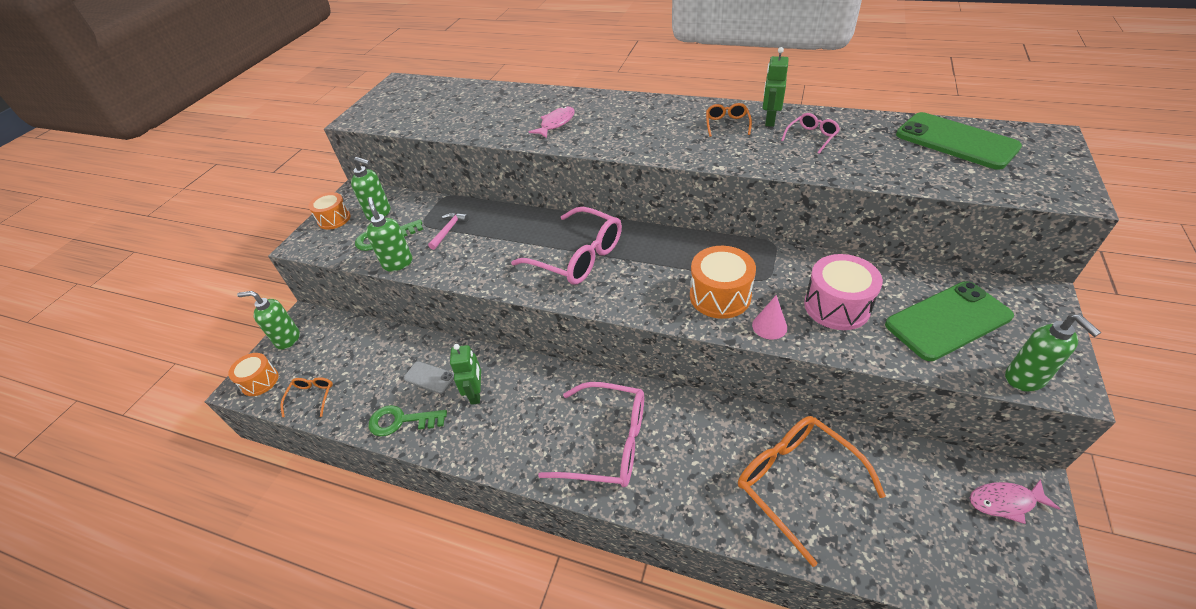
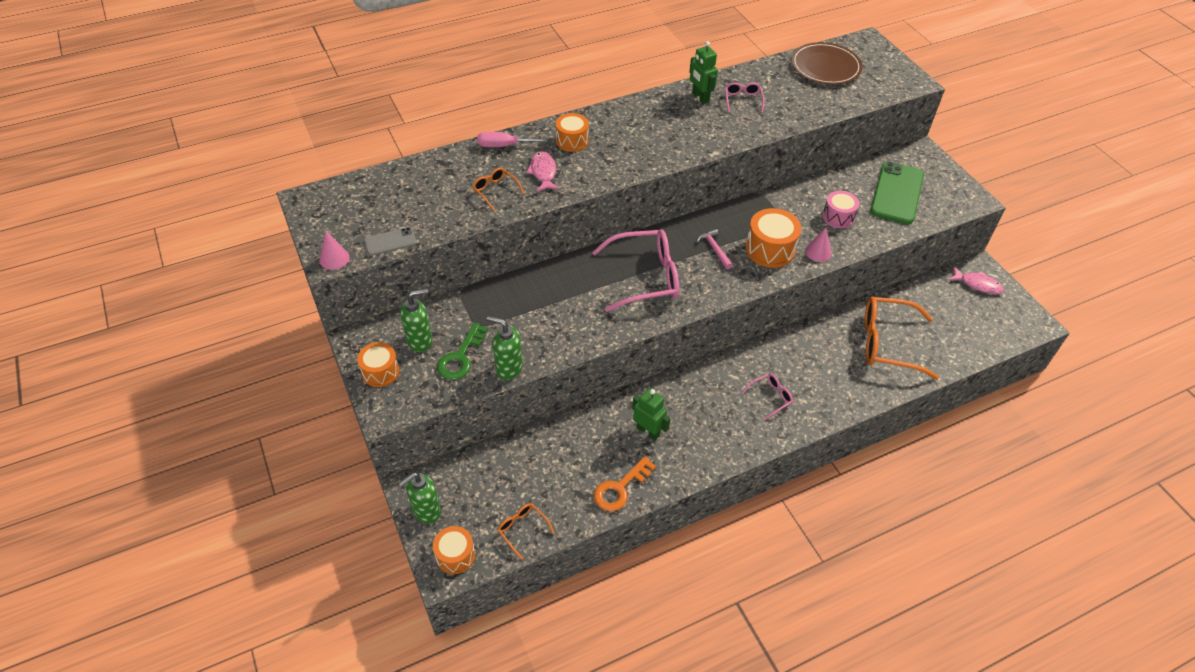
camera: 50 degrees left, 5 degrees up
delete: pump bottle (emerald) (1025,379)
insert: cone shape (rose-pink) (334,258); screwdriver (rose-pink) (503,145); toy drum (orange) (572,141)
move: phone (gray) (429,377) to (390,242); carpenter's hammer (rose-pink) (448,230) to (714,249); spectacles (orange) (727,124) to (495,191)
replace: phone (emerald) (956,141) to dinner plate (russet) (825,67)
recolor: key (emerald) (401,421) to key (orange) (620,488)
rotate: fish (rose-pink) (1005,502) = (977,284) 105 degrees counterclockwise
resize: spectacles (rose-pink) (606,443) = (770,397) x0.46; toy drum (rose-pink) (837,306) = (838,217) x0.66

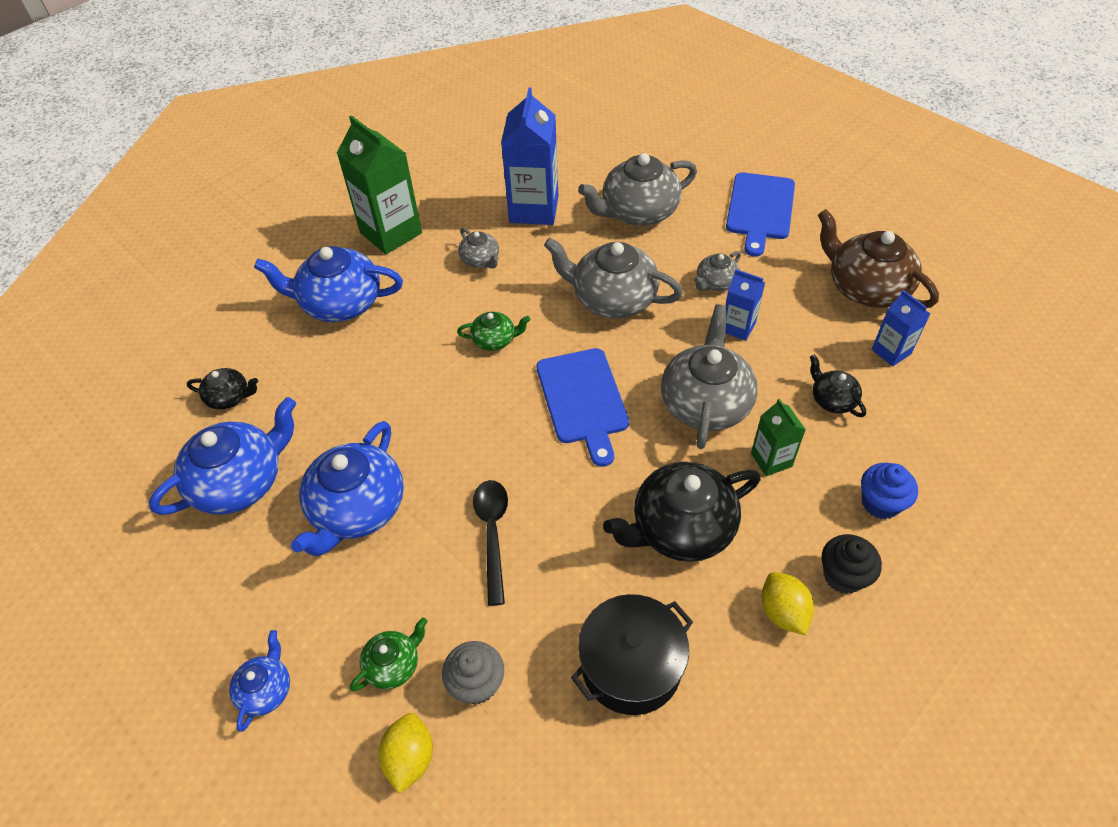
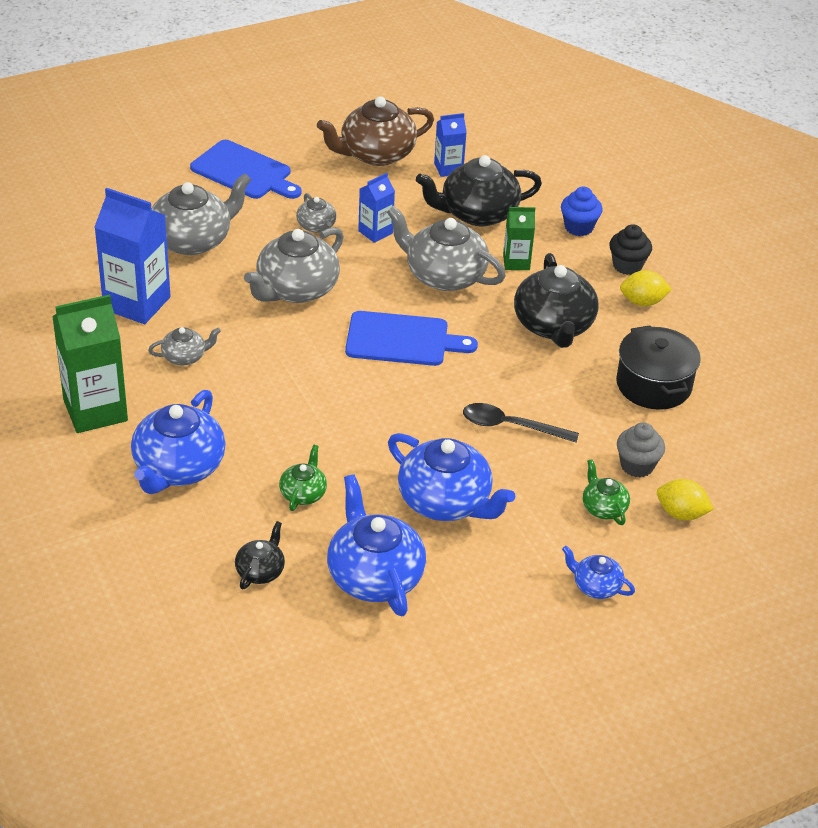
camera: 75 degrees left, 10 degrees down
move: teapot (emerald) (495,340) to (303,493)
rotate: teapot (gray) (638,212) = (193,240) 120 degrees counterclockwise
resize: teapot (ebony) (832,399) = (477,213) x1.98

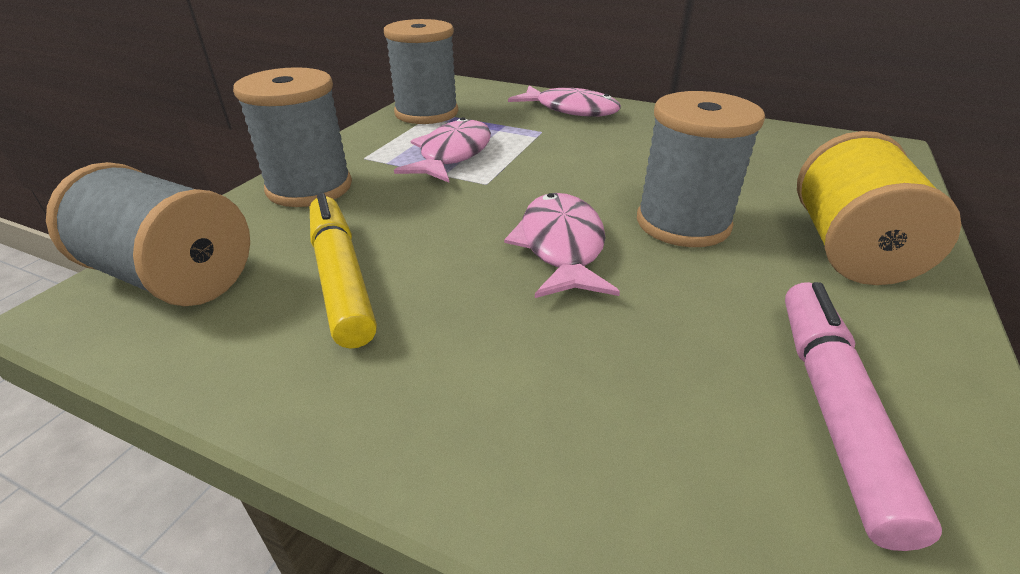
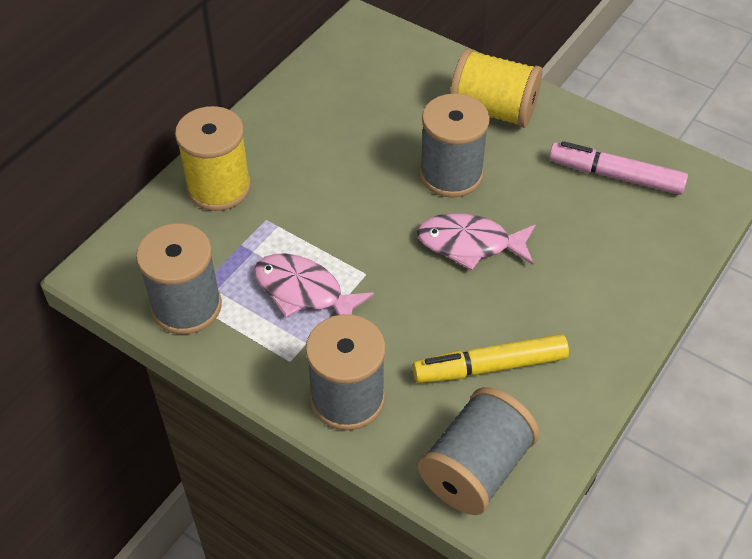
camera: 80 degrees left, 15 degrees up
replace: fish (rose-pink) (570,110) to reel of thread (golden) (219,187)

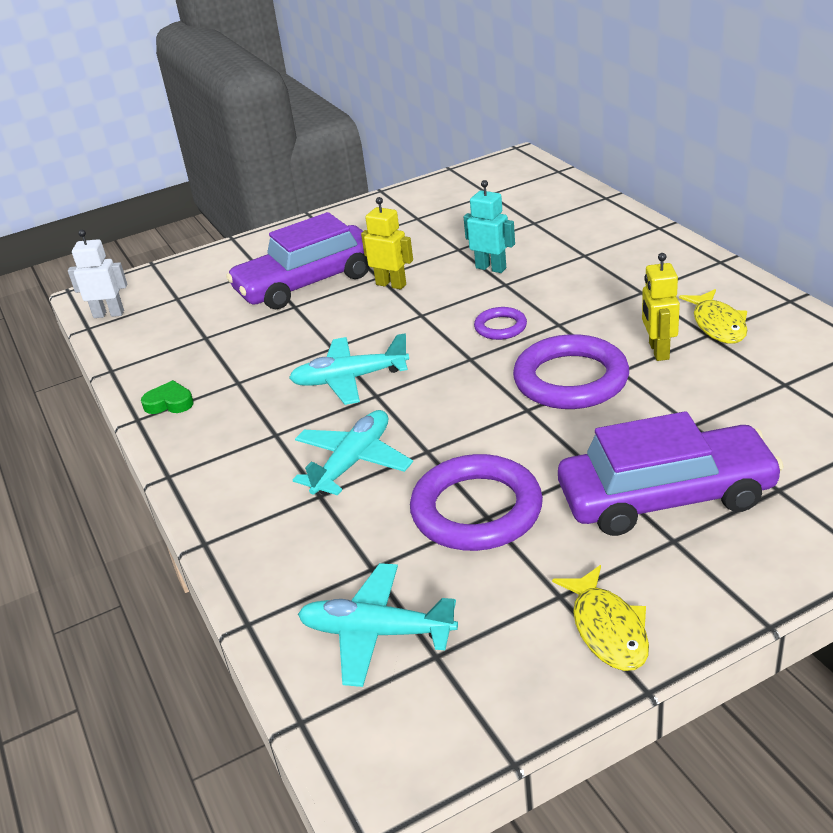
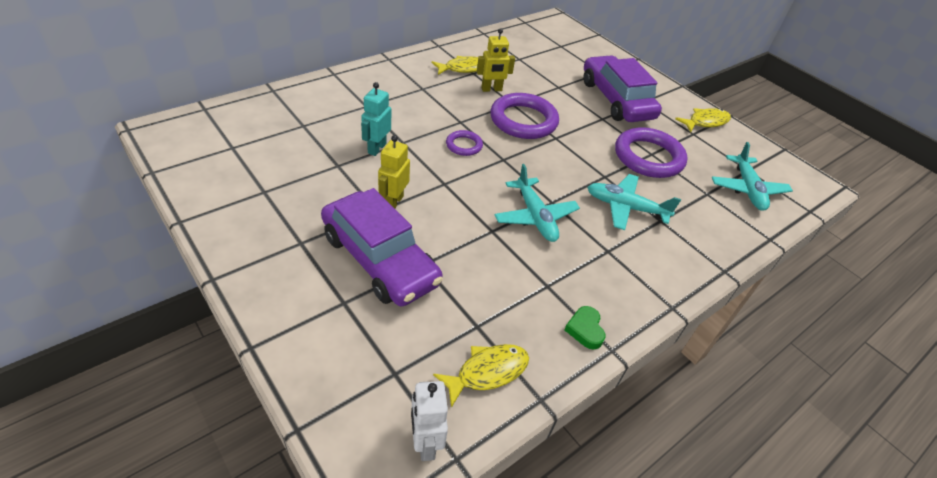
camera: 110 degrees left, 10 degrees up
insert: fish (golden) (487,372)

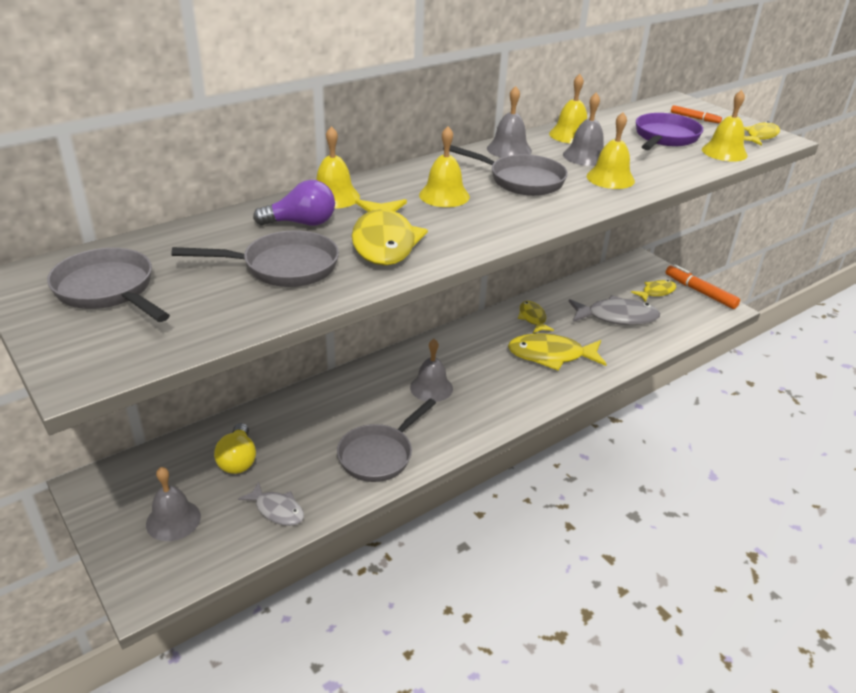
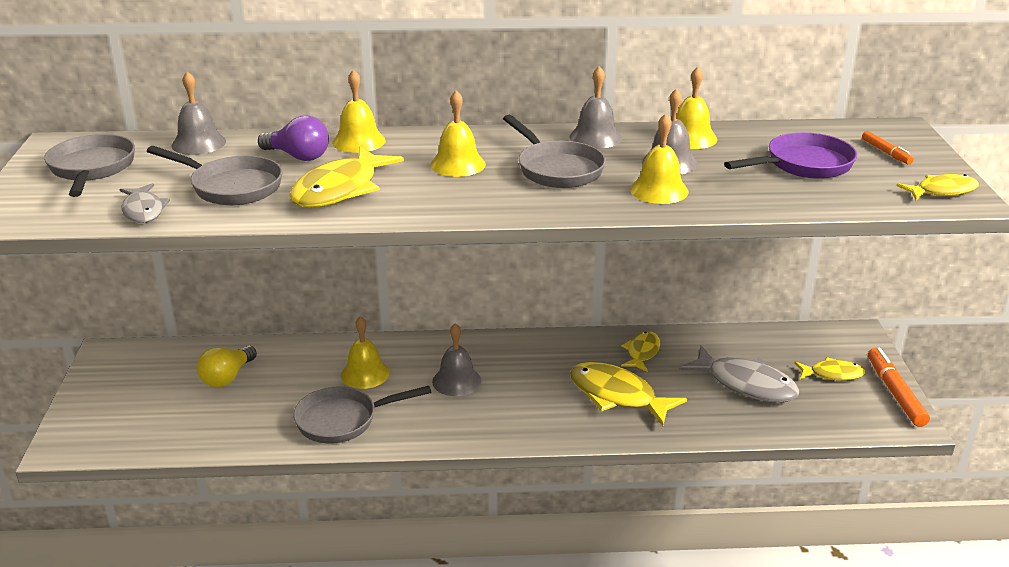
camera: 35 degrees right, 5 degrees down
move: school bell (gray) (173,520) to (199,143); fish (gray) (277,510) to (143,210); school bell (golden) (724,152) to (365,374)

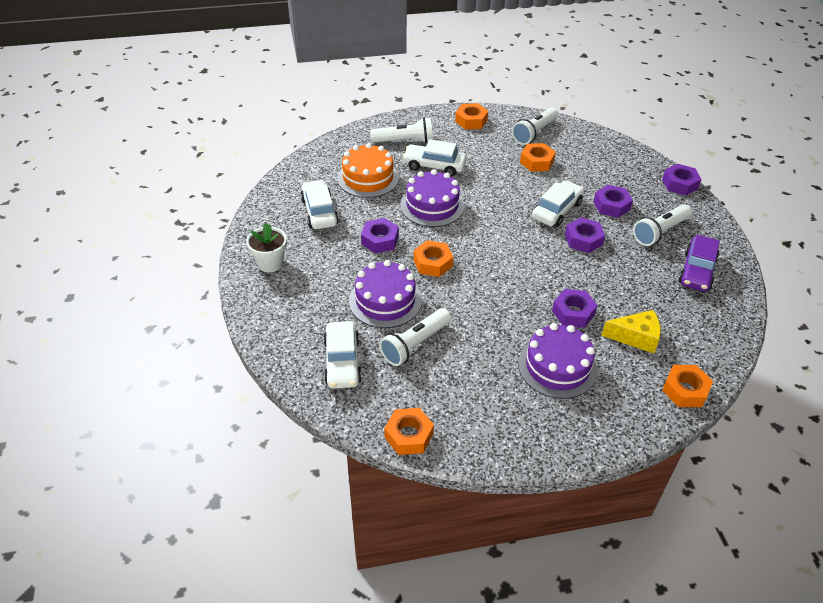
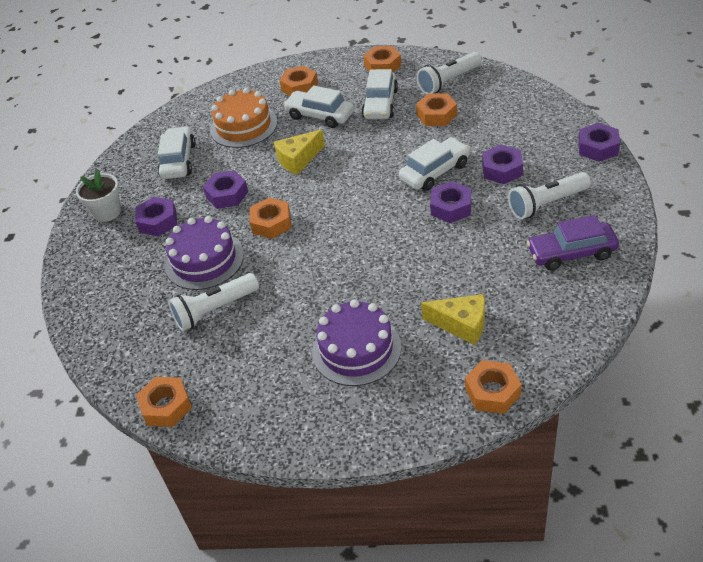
camera: 20 degrees right, 0 degrees up
move: automobile (pure white) (342,362) to (380,104); hex nut (royal purple) (573,313) to (158,221)
replace: torch (pure white) (404,141) to hex nut (orange) (299,87); gateau (royal purple) (432,205) to cheese (golden) (298,160)
rotate: automobile (royal purple) (696,271) = (571,253) 45 degrees clockwise

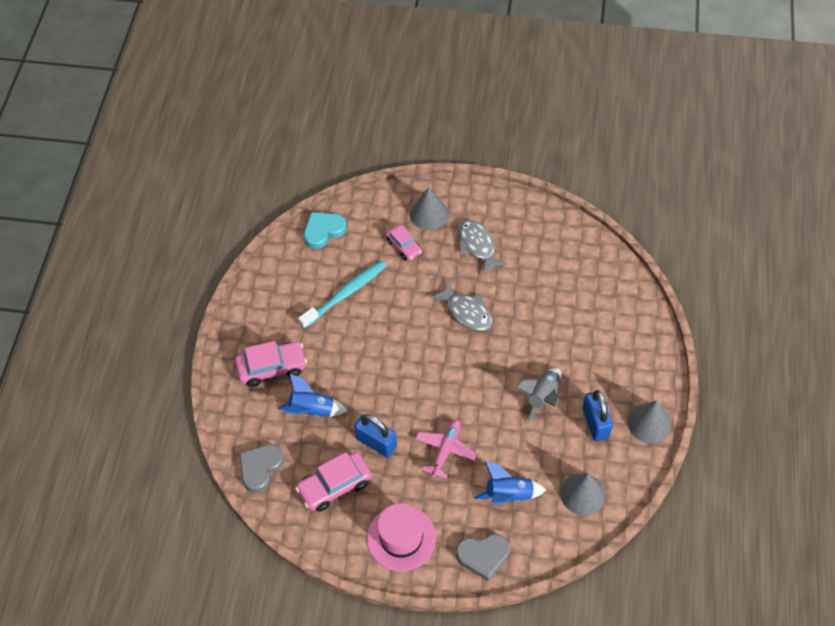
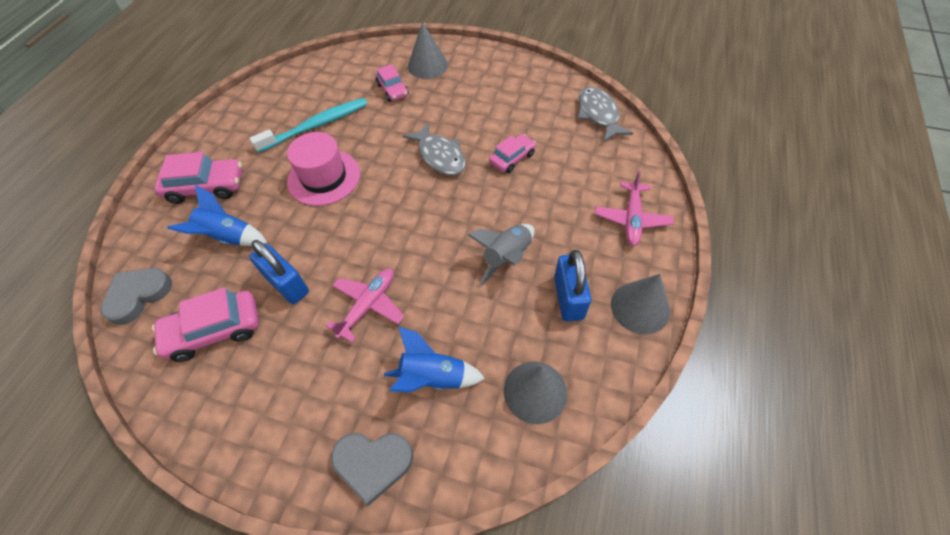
camera: 10 degrees right, 0 degrees up
delete: heart shape (aqua) (323,231)
insert: automobile (rose-pink) (512,158); aeroplane (rose-pink) (632,219)
move: top hat (rose-pink) (401,538) to (324,177); fish (gray) (477,246) to (598,115)

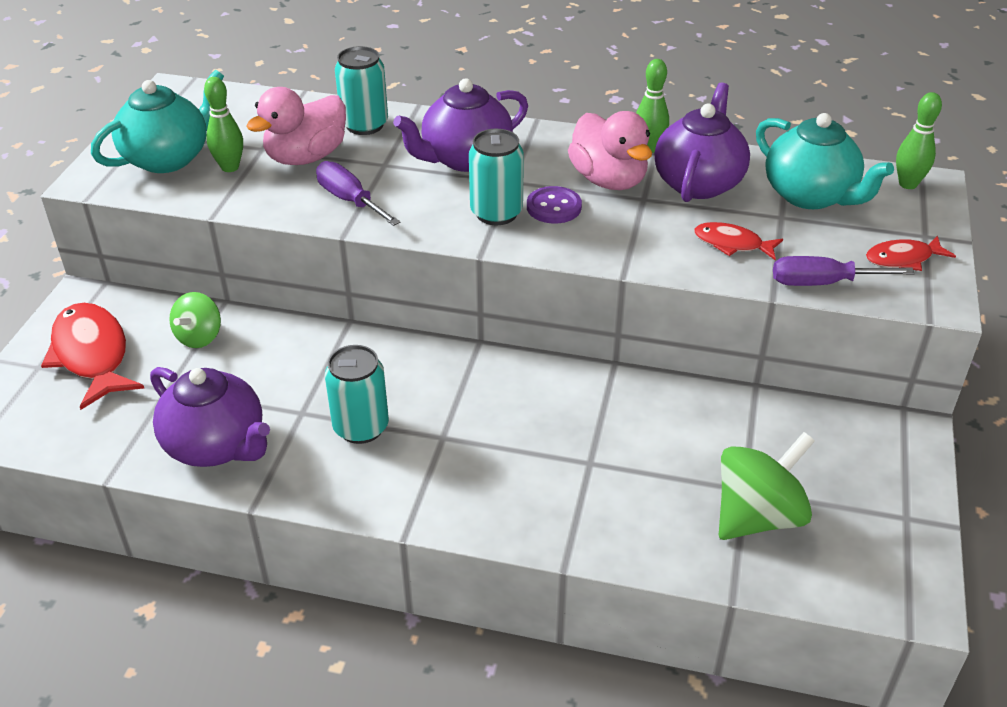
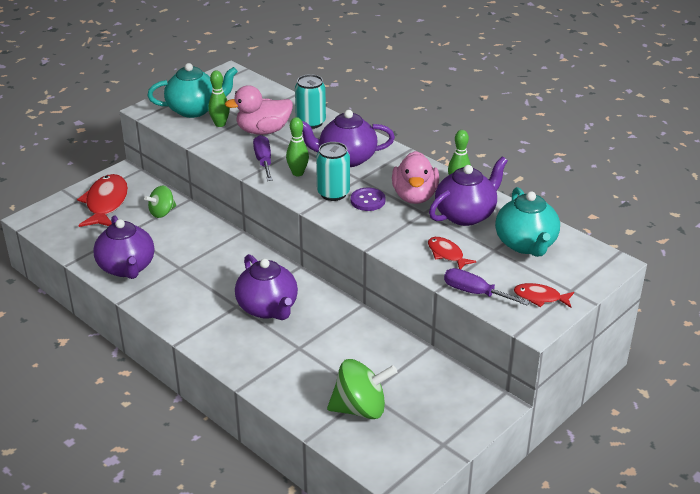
camera: 30 degrees right, 5 degrees down
delete: soda can (aqua) (361,427)
insert: teapot (royal purple) (268,308)
move: tenpin (emerald) (908,184) to (298,173)

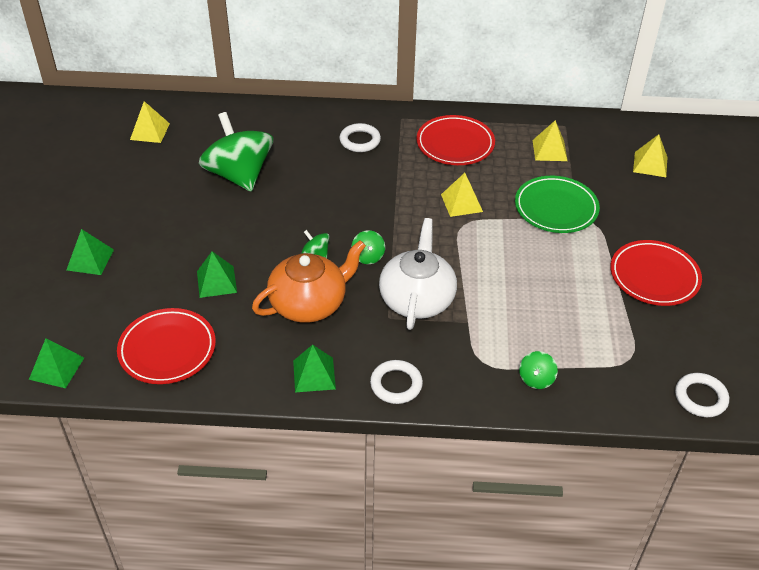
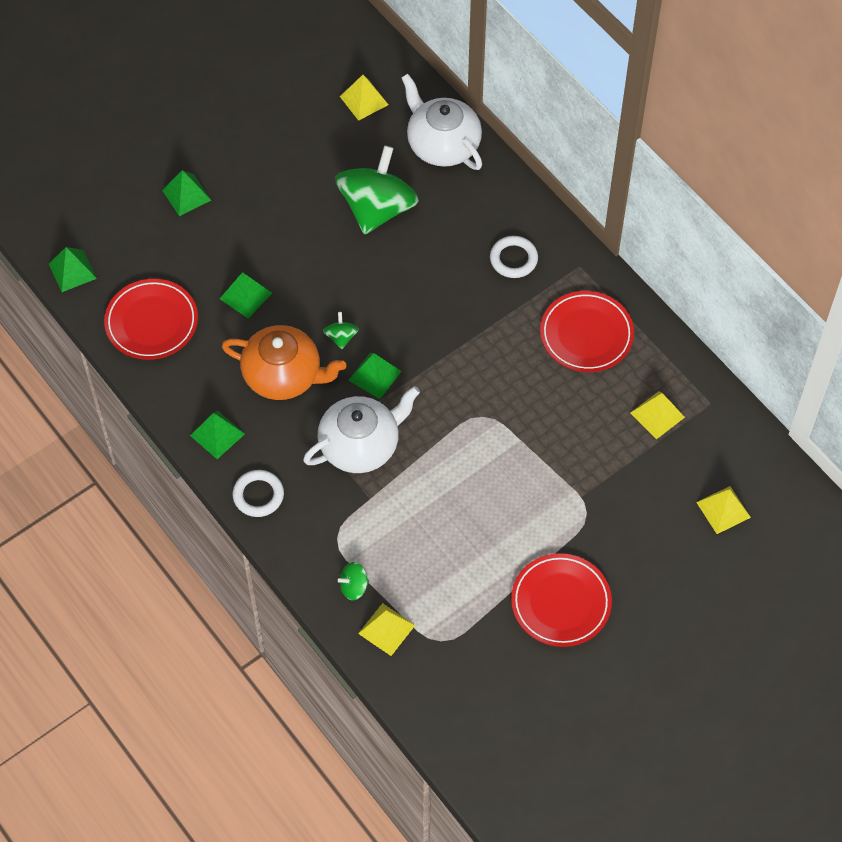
camera: 50 degrees right, 15 degrees up
delete: dinner plate (emerald) (556,208); hoop (pure white) (700,397)
insert: teapot (pure white) (442,144)
move: pyramid (golden) (461,203) to (386,629)
replace: spinning top (emerald) (368,256) to pyramid (emerald) (374,375)

